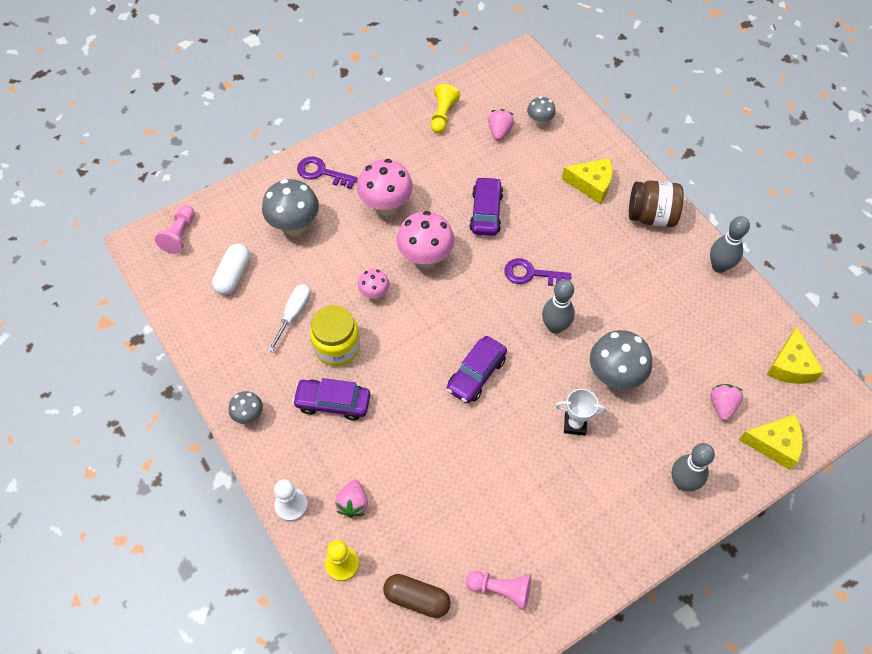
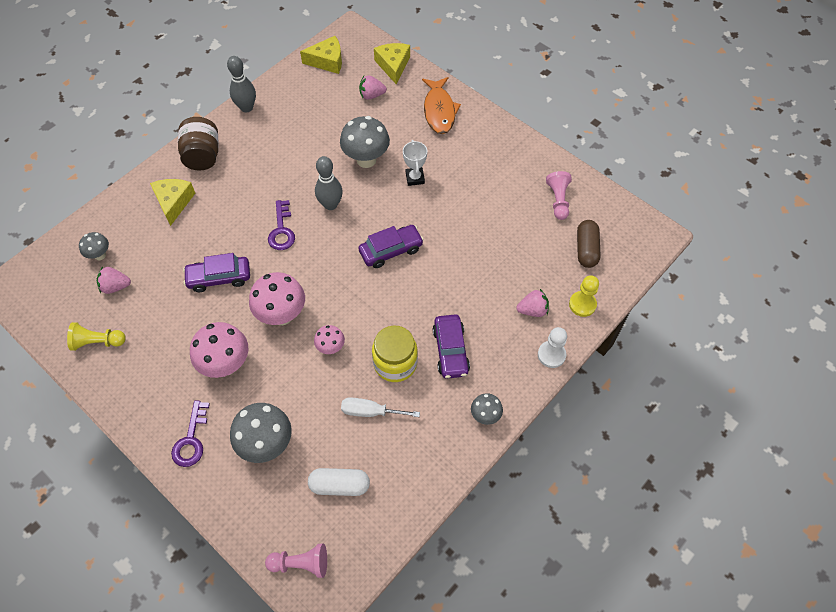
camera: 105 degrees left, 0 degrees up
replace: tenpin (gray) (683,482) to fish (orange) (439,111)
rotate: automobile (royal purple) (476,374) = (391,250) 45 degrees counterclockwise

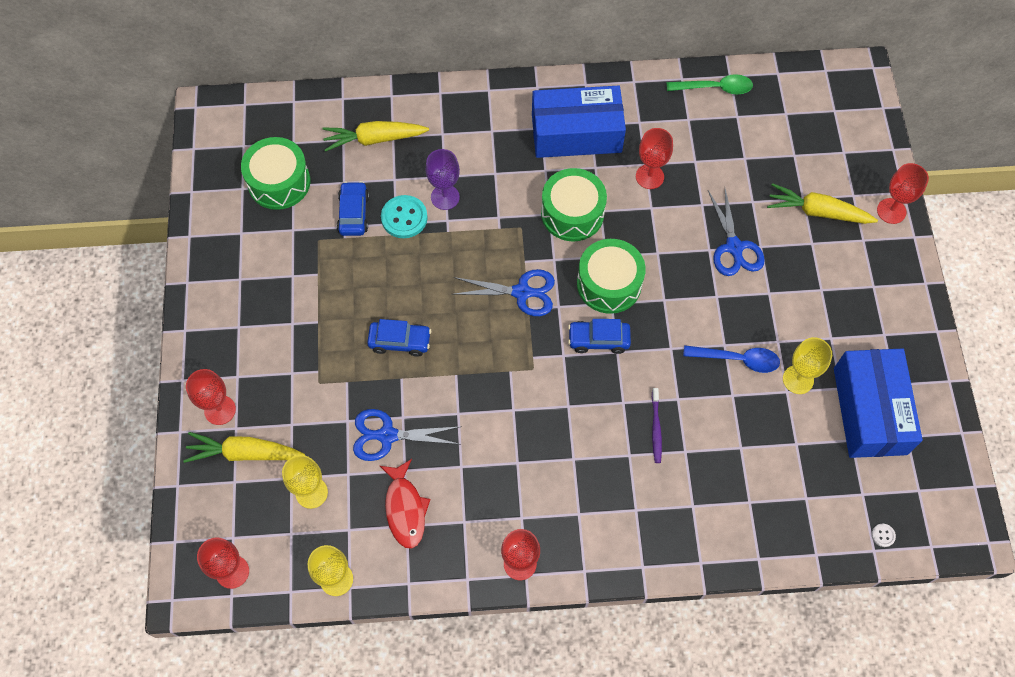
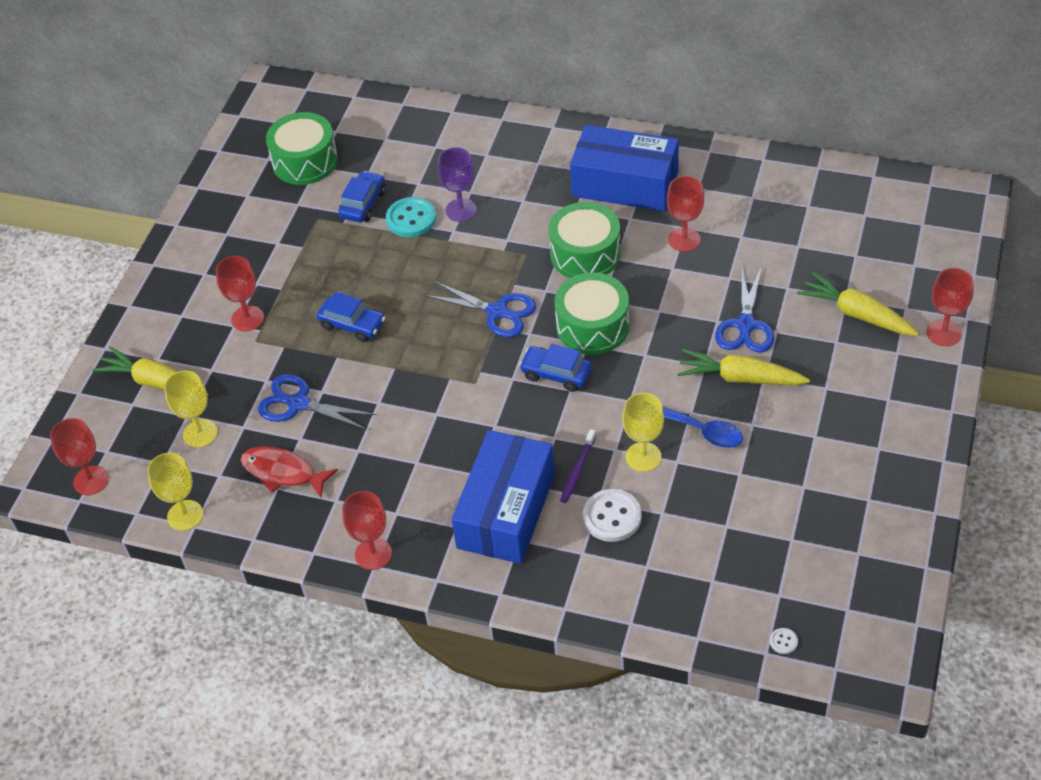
camera: 25 degrees right, 15 degrees down
delete: teaspoon (emerald) (715,88)
insert: sewing button (pure white) (612,517)
move: wine glass (crimson) (220,410) to (247,318); root vegetable (golden) (374,139) to (740,378); wine glass (golden) (798,379) to (643,457); package (blue) (869,411) to (506,511)
rotate: fish (crimson) (405,509) = (283,472) 105 degrees clockwise

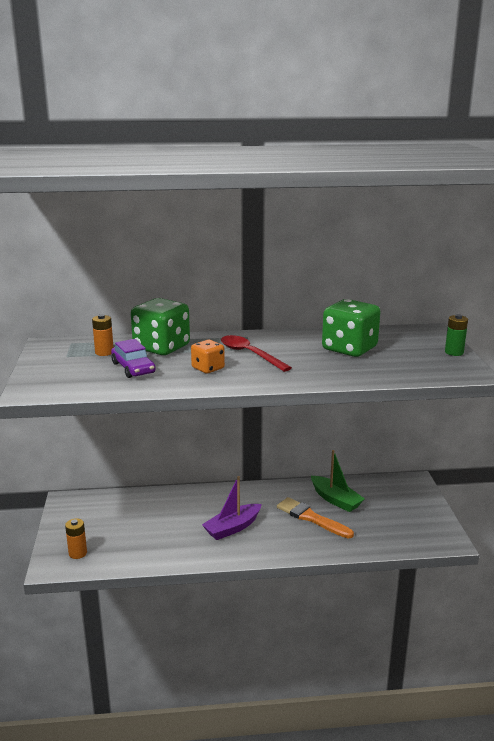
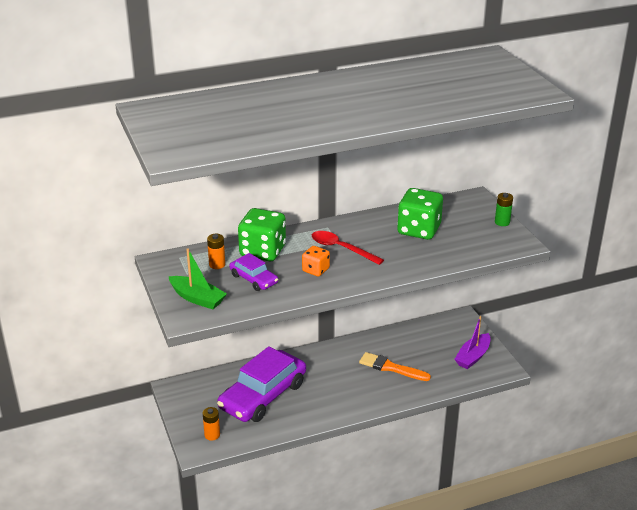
camera: 15 degrees left, 10 degrees up
insert: automobile (royal purple) (263,395)
move: toy boat (royal purple) (232,528) to (473,357); toy boat (emerald) (335,500) to (197,298)

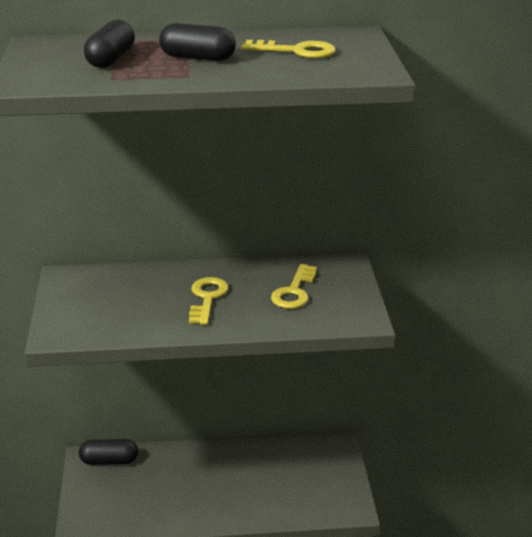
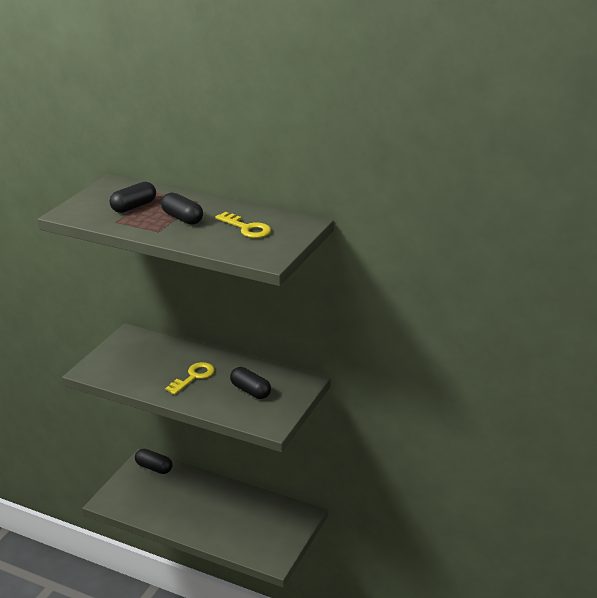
camera: 30 degrees right, 0 degrees up
replace: key (golden) (294,292) to pill (ebony) (250,391)

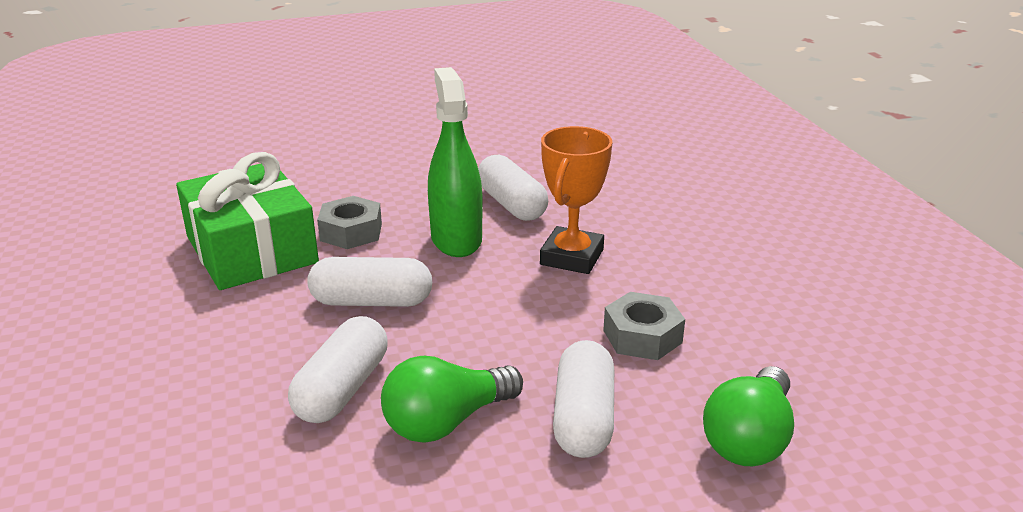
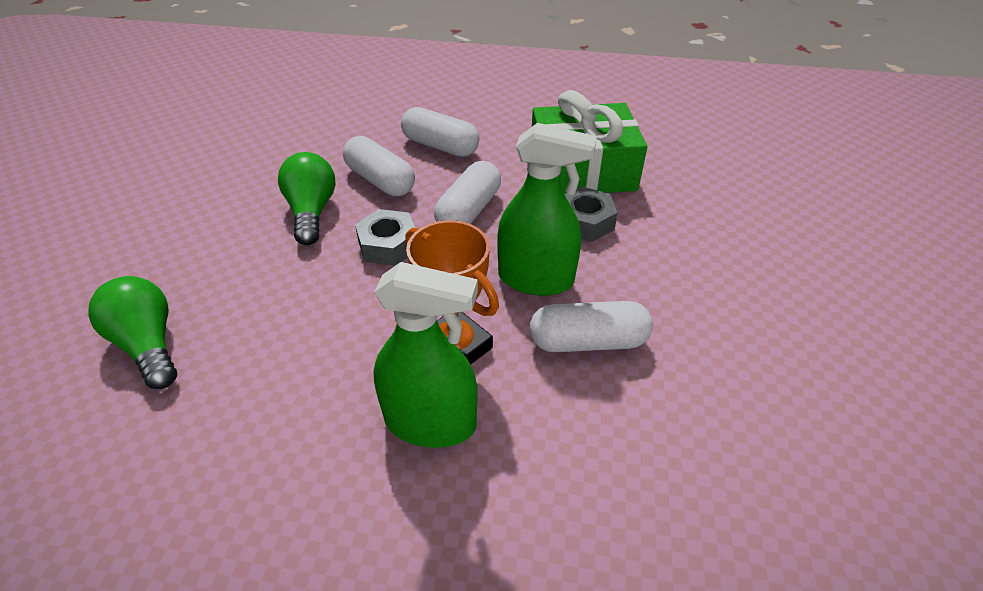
camera: 115 degrees right, 15 degrees up
insert: spray bottle (emerald) (430,422)
move: pill (pure white) (583,418) to (440,146); hex nut (gray) (642,336) to (388,245)

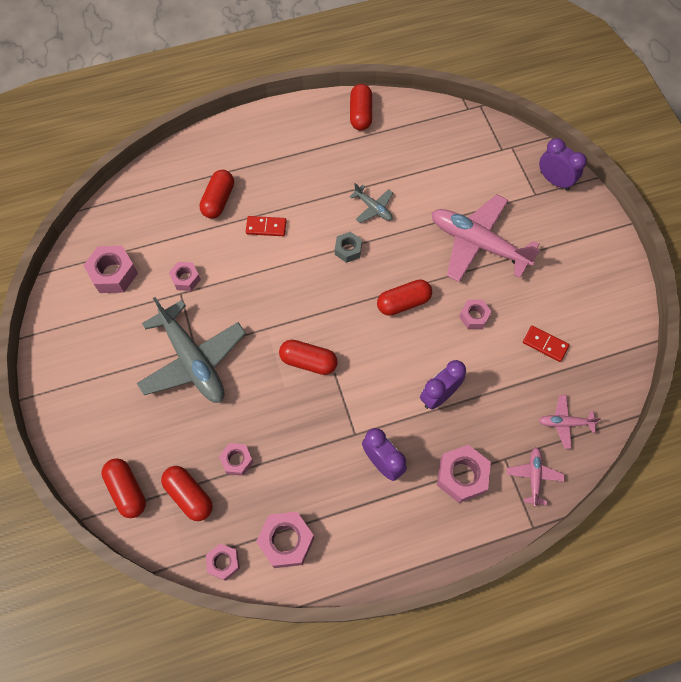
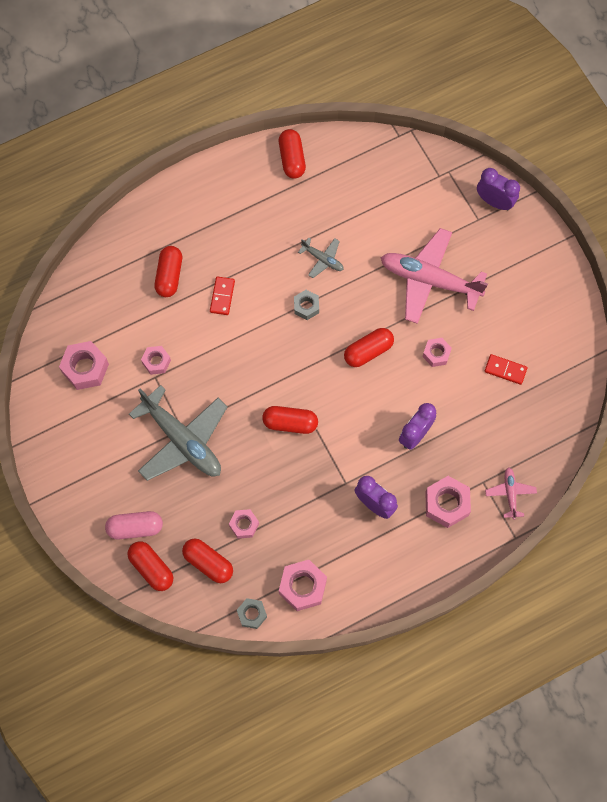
camera: 10 degrees left, 5 degrees up
delete: aeroplane (rose-pink) (564,423)
insert: pill (rose-pink) (135,528)
recolor: hex nut (rose-pink) (223,562) to hex nut (gray) (252,614)
rotate: domino (crimson) (266,227) = (222,296) 75 degrees counterclockwise

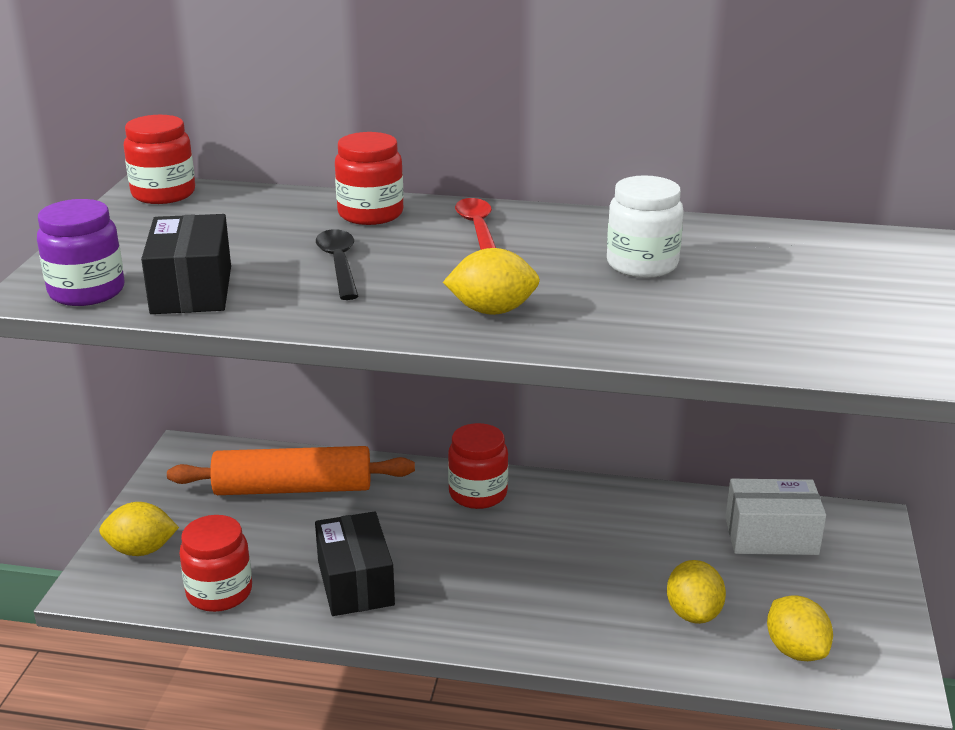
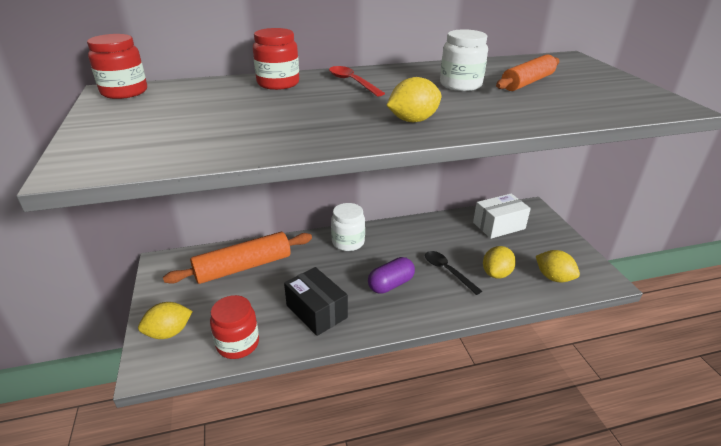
camera: 25 degrees left, 5 degrees up
delete: preserve jar (royal purple) (87,291); package (ebony) (192,290)
insert: pill (royal purple) (391,284); rolling pin (orange) (527,82)
move: teaspoon (ebony) (339,264) to (447,271)
recolor: preserve jar (crimson) (478,493) to preserve jar (pure white) (348,242)
rotate: citrus fruit (golden) (693,613) = (496,273) 60 degrees clockwise

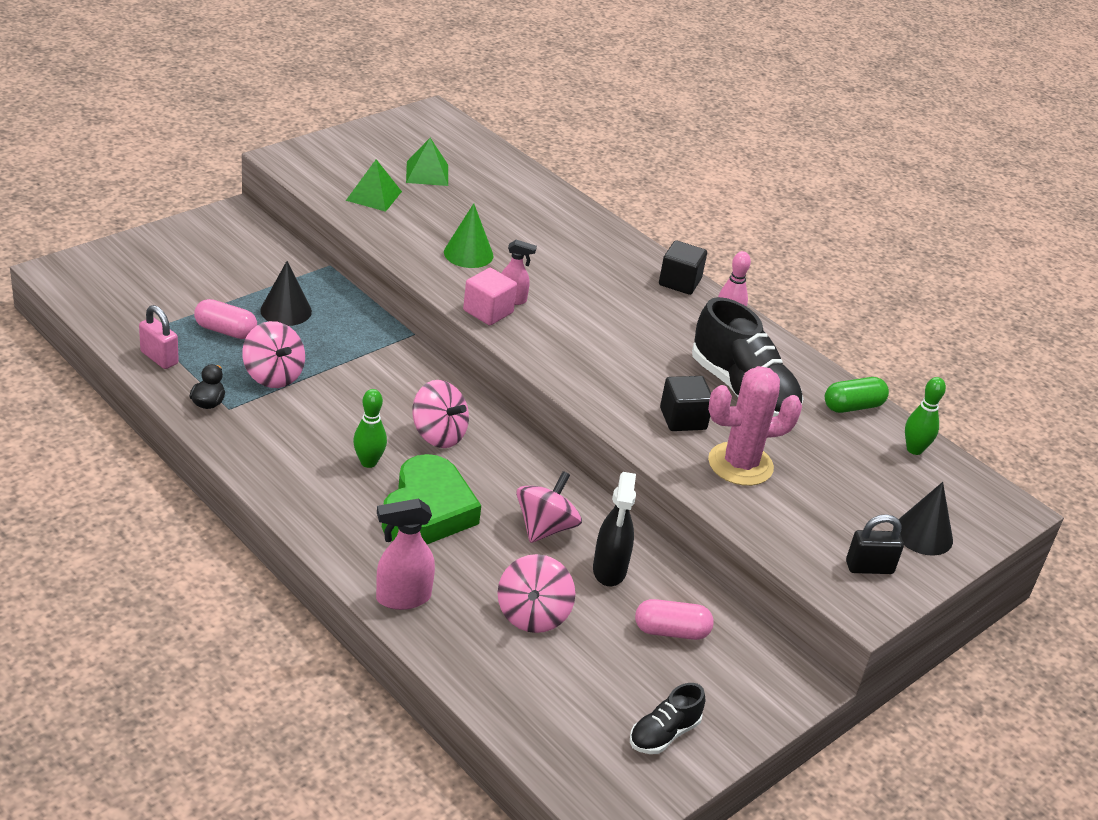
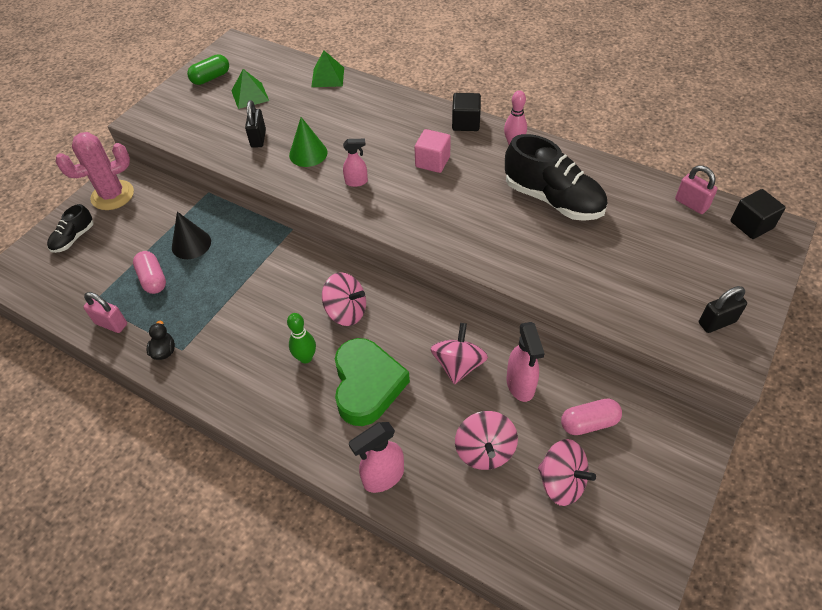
camera: 10 degrees left, 15 degrees up
delete: cone shape (ebony) (923,534)
insert: lock (ebony) (258,138)
move: spinning top (rose-pink) (273,375) to (561,482); pyramid (emerald) (373,195) to (327,77); cube (rose-pink) (488,312) to (432,162); shoe (ebony) (664,734) to (73,238); cube (ebony) (683,419) to (751,225); cactus (rose-pink) (740,464) to (112,195); pill (emerald) (853,406) to (211,78)
replace: tenpin (emerald) (914,449) to lock (rose-pink) (691,204)
recolor: spray bottle (ebony) (609,570) to spray bottle (rose-pink) (520,385)
rotate: pill (rose-pink) (226,331) = (153,279) 60 degrees clockwise

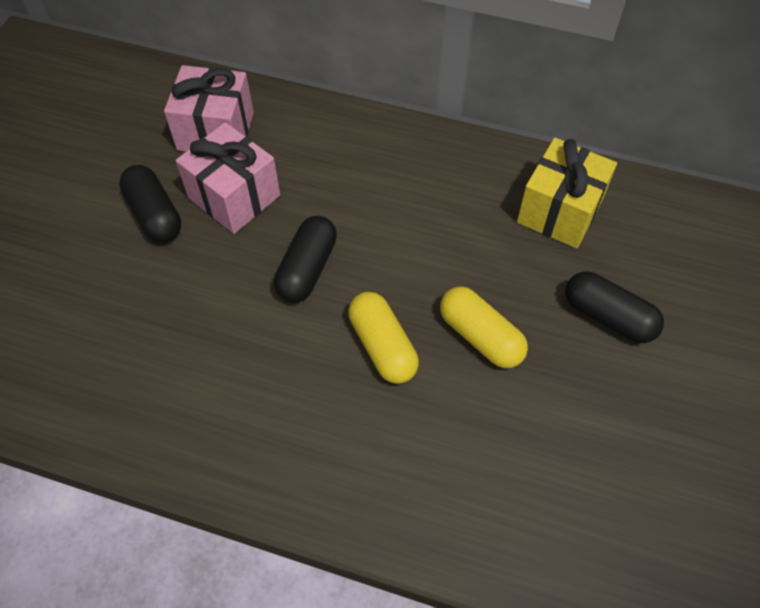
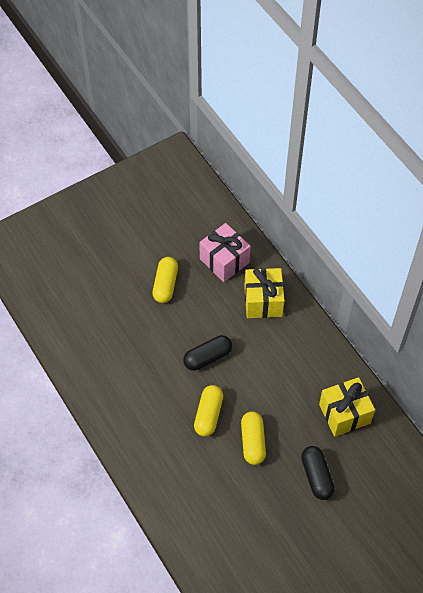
camera: 40 degrees right, 0 degrees up
delete: gift (rose-pink) (234,196)
insert: gift (golden) (263,301)
recolor: pill (ebony) (154,214) to pill (golden) (165,285)

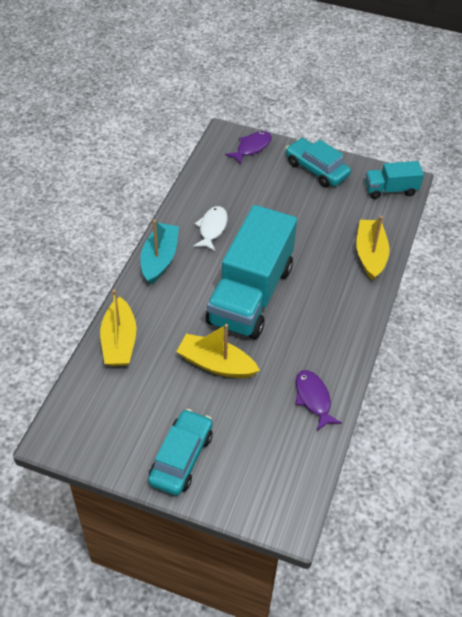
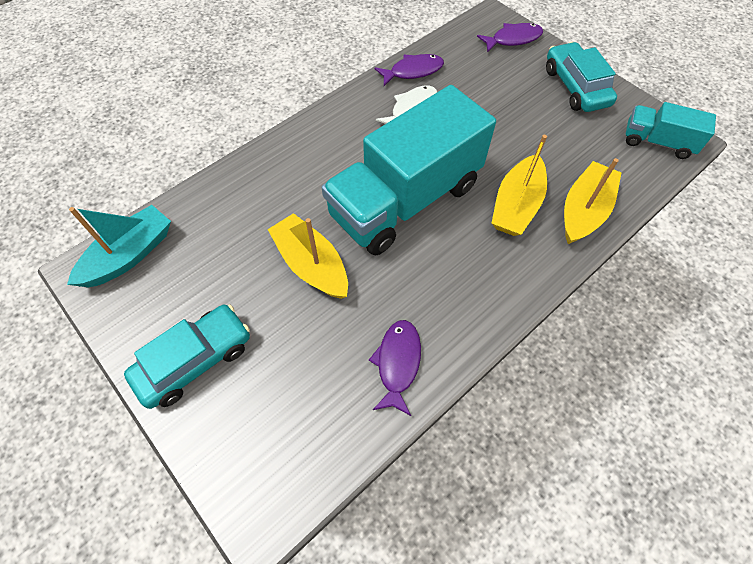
camera: 30 degrees right, 10 degrees up
insert: fish (royal purple) (413,71)
move: toy boat (golden) (119,341) to (516,205); toy boat (aqua) (159,259) to (129,255)

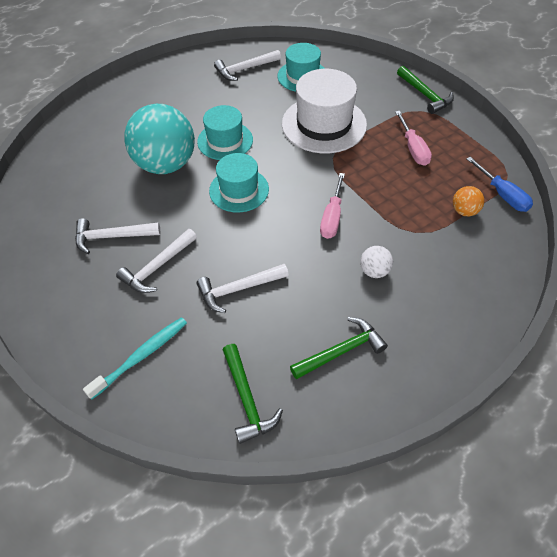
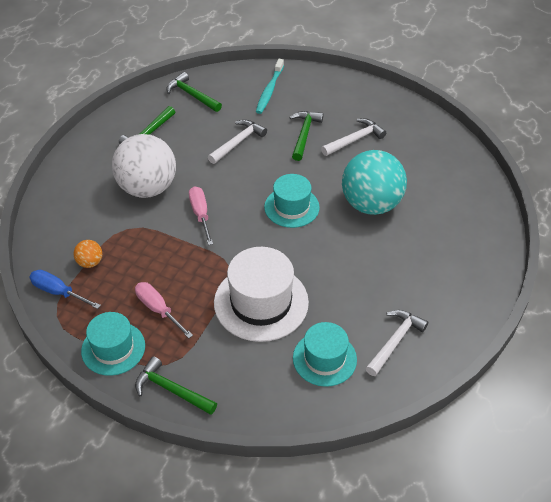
camera: 150 degrees right, 5 degrees down
move: top hat (aqua) (225,141) to (113,348)
recolor: carpenter's hammer (pure white) (157,267) to carpenter's hammer (emerald) (304,134)
resize: play ball (pure white) (374,271) = (147,188) x2.39

